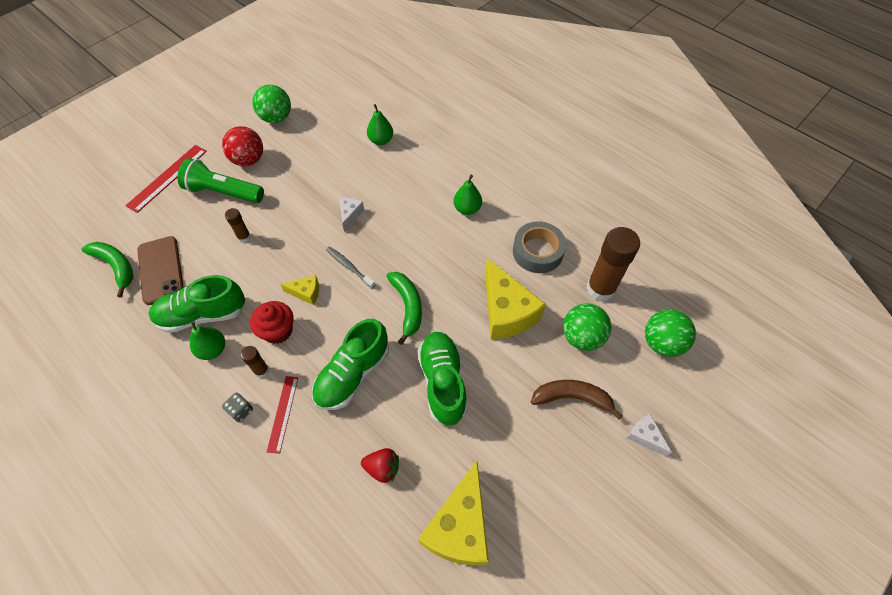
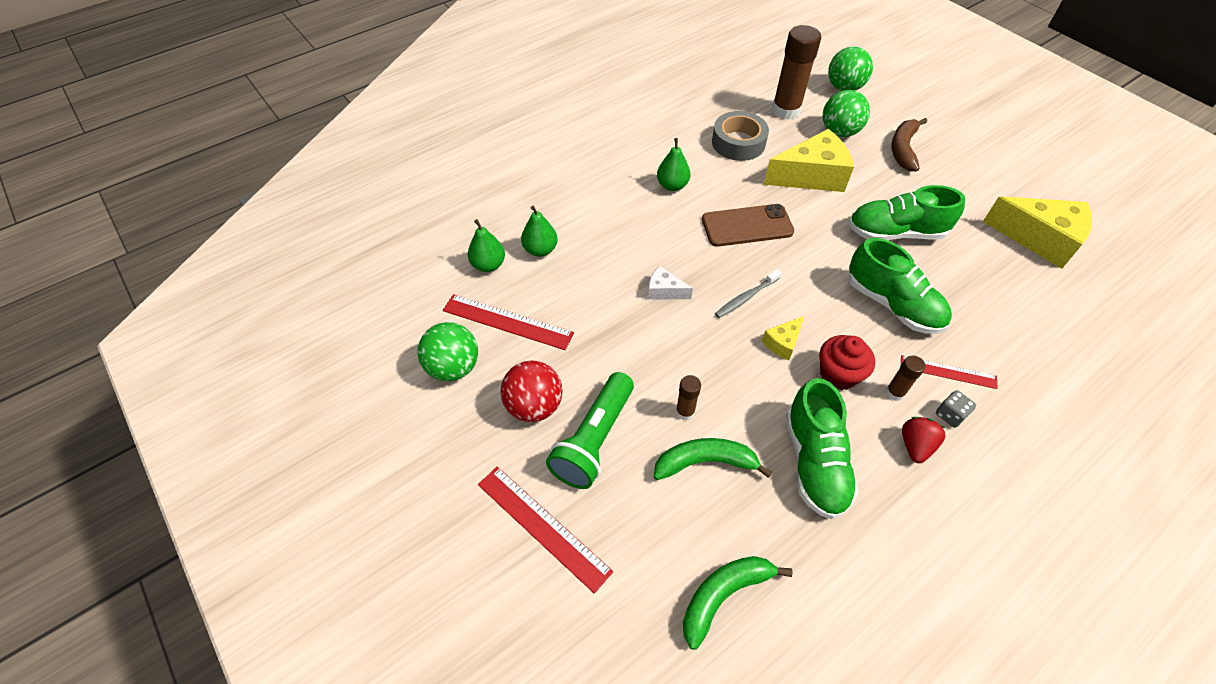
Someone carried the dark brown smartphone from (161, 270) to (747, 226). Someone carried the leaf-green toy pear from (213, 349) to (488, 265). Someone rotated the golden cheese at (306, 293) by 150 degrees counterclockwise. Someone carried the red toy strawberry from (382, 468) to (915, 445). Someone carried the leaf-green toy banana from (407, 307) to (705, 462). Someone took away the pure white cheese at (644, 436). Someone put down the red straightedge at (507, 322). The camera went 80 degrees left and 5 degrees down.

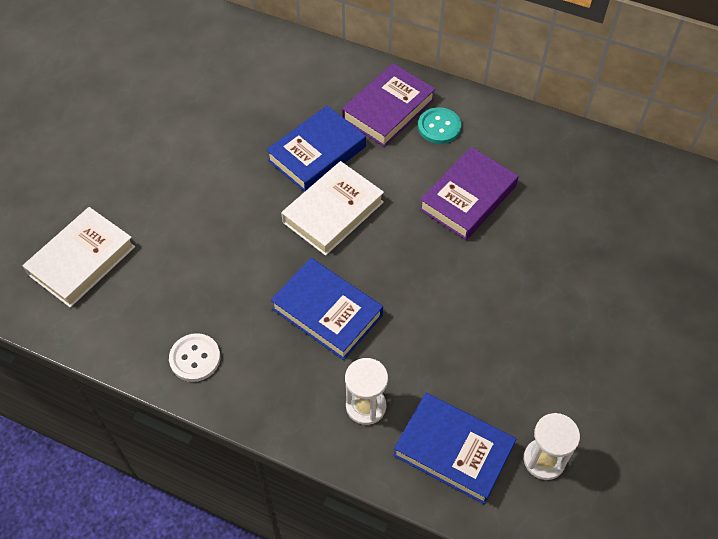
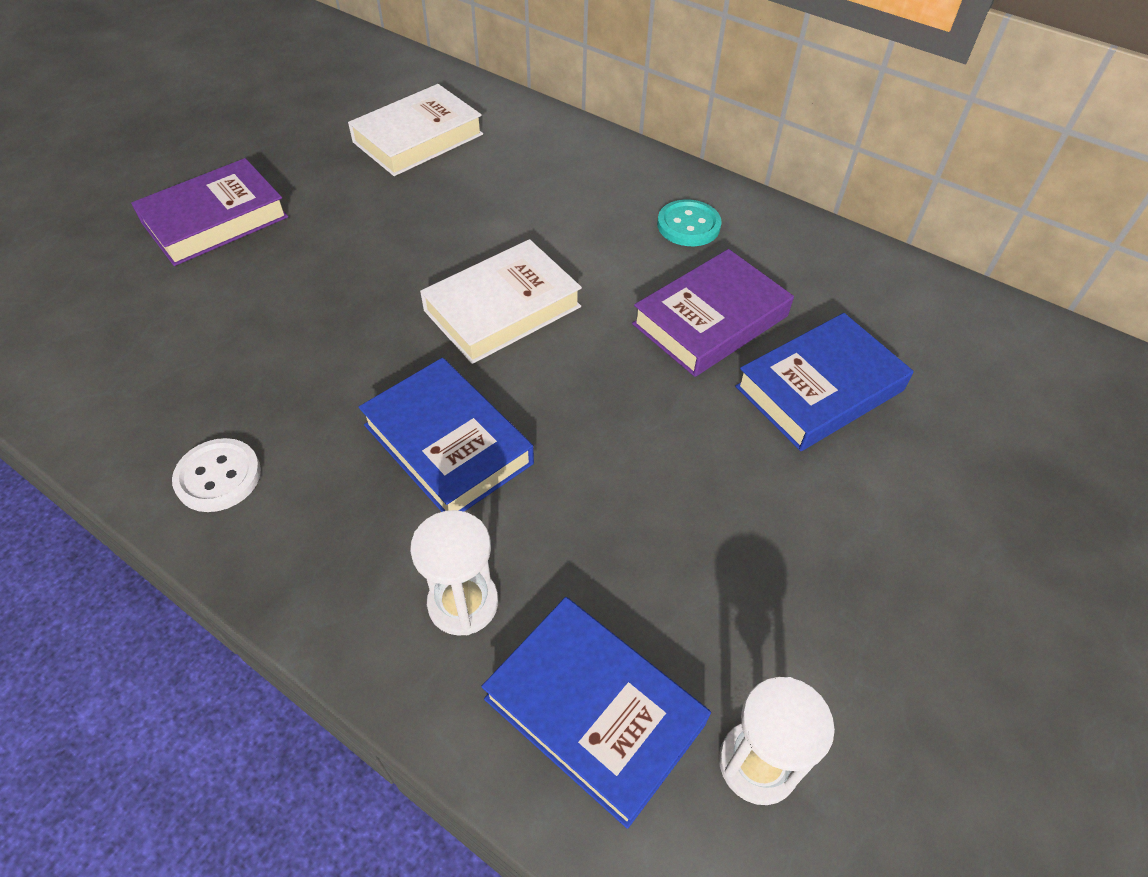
Someone carried the pure white hardback from (82, 260) to (418, 138). Someone carried the royal blue hardback from (317, 153) to (819, 389). Someone carried the purple hardback from (388, 109) to (215, 220). The camera went 10 degrees right and 5 degrees down.

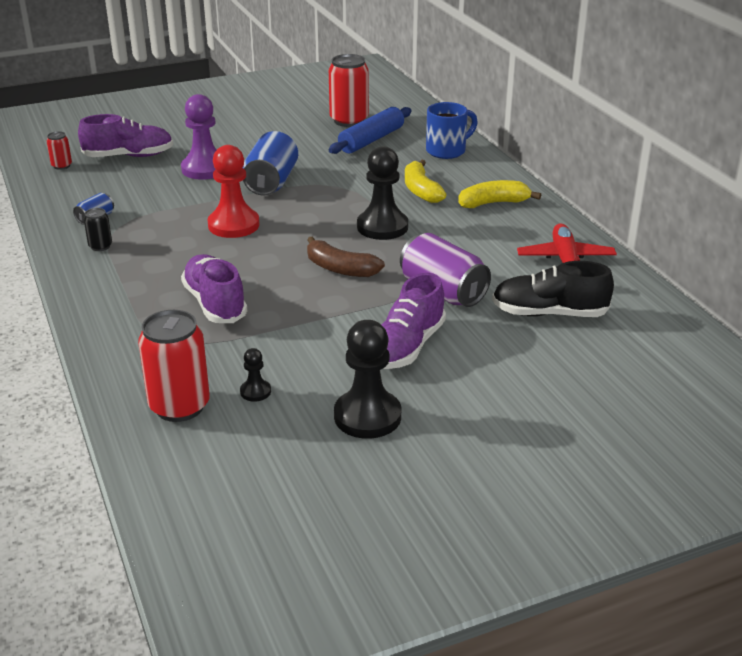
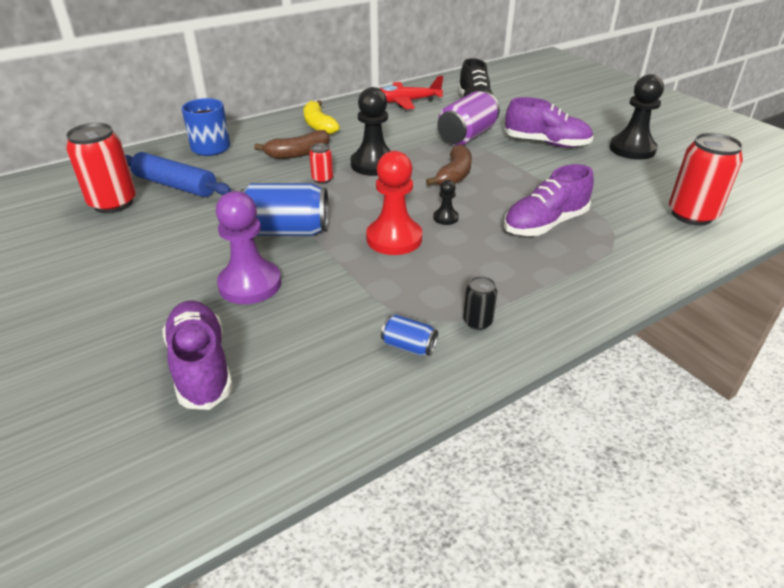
Someone carried the red soda can from (62, 166) to (322, 179). Someone carried the jet-black game pawn from (255, 392) to (445, 218). Someone repainted the golden toy banana at (421, 190), which became the dark brown toy banana at (298, 153). The camera went 100 degrees left and 5 degrees up.

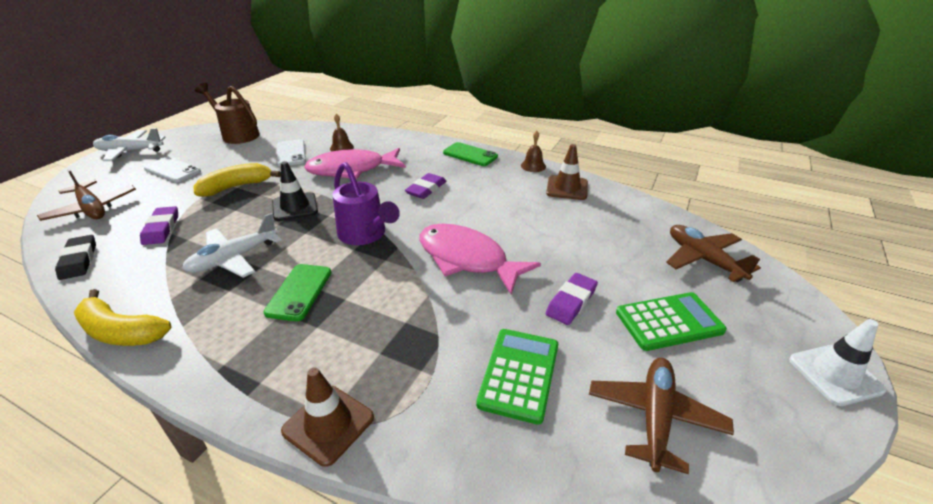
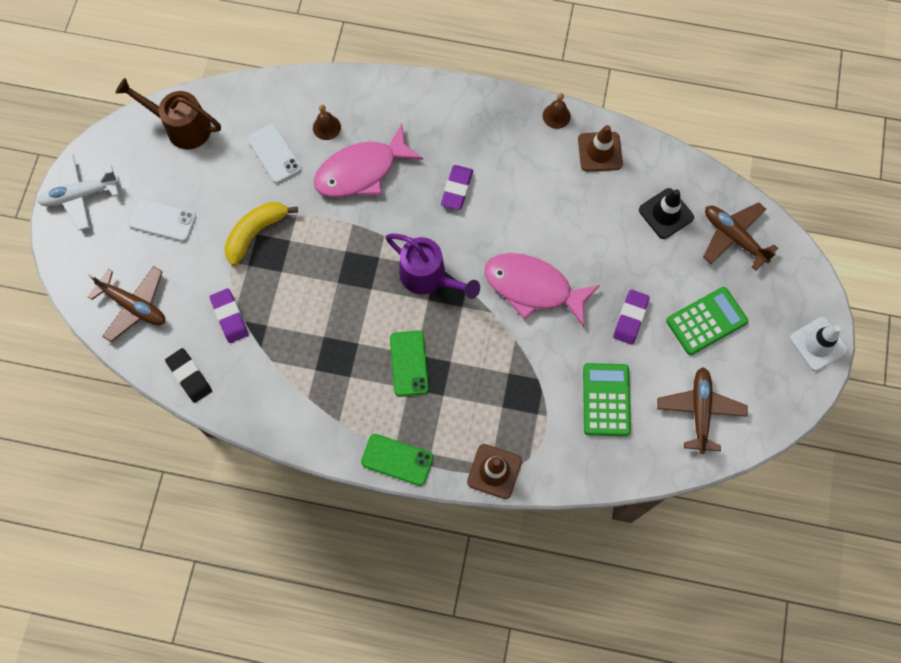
Someone took away the golden toy banana at (121, 332). Someone took away the pure white aeroplane at (234, 258). Someone carried the jet-black road cone from (295, 207) to (666, 214). Someone carried the leaf-green smartphone from (470, 155) to (397, 460). The camera went 15 degrees left and 35 degrees up.

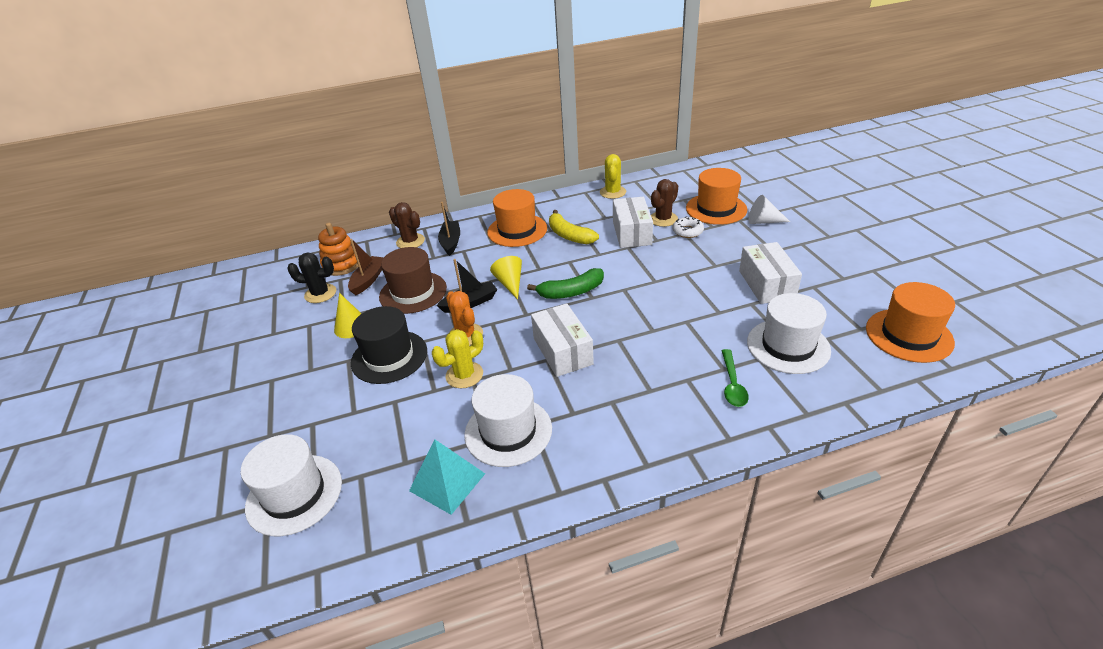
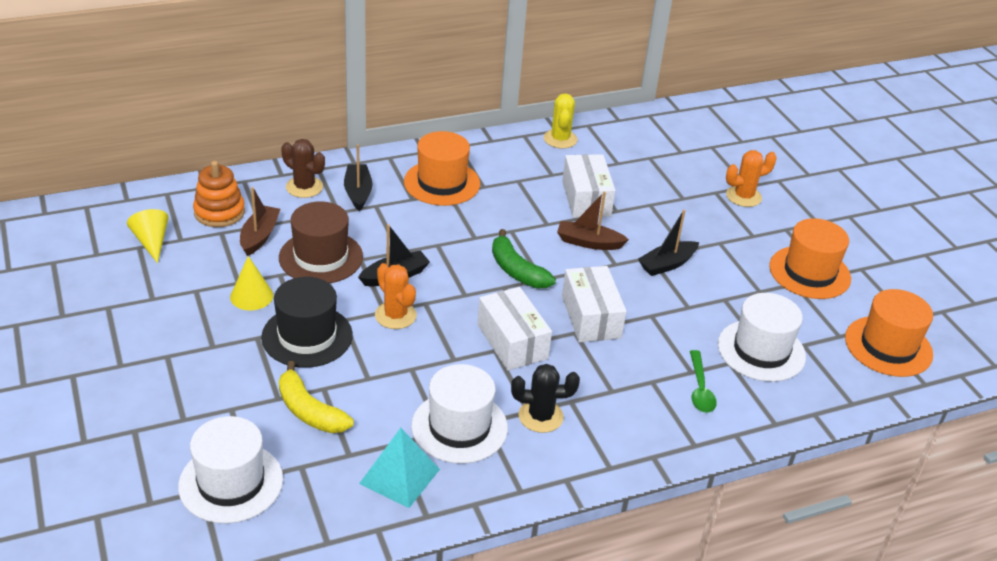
Someone carried the jet-black prickly plant from (320, 294) to (540, 416). Someone took away the golden prickly plant at (464, 375). Someone carried the golden cone from (510, 283) to (151, 242). Someone rotated the leaf-green toy banana at (571, 292) by 75 degrees clockwise. Someone carried the golden toy banana from (569, 235) to (309, 411). Someone took away the dark brown prickly plant at (663, 219). Someone took away the pure white donut at (687, 231). Someone carried the bright orange hat from (716, 209) to (809, 272). Someone carried the pure white parcel from (766, 284) to (591, 317). Someone swapped the pure white cone at (763, 221) for the bright orange prickly plant at (743, 196). Someone put down the dark brown boat at (589, 242). Someone put down the jet-black boat at (667, 264). The camera went 10 degrees left and 0 degrees up.

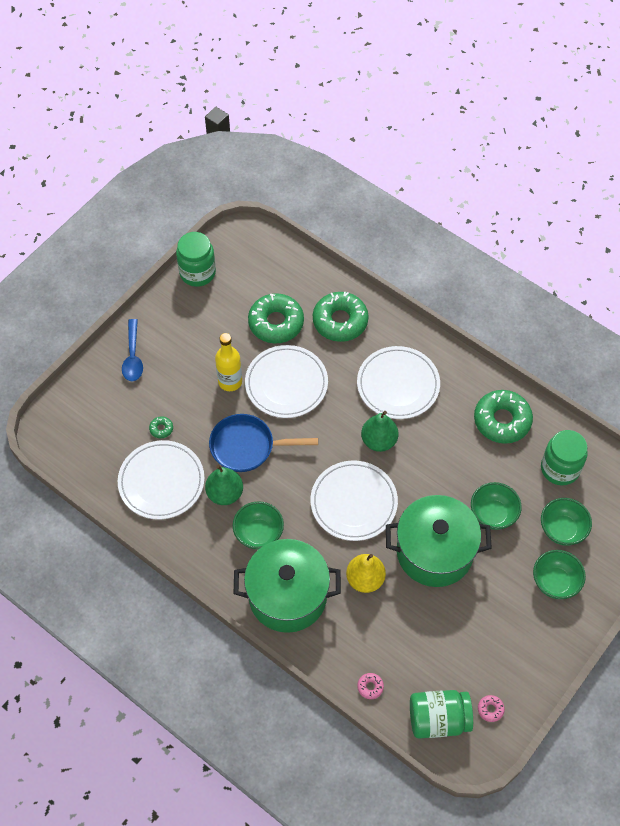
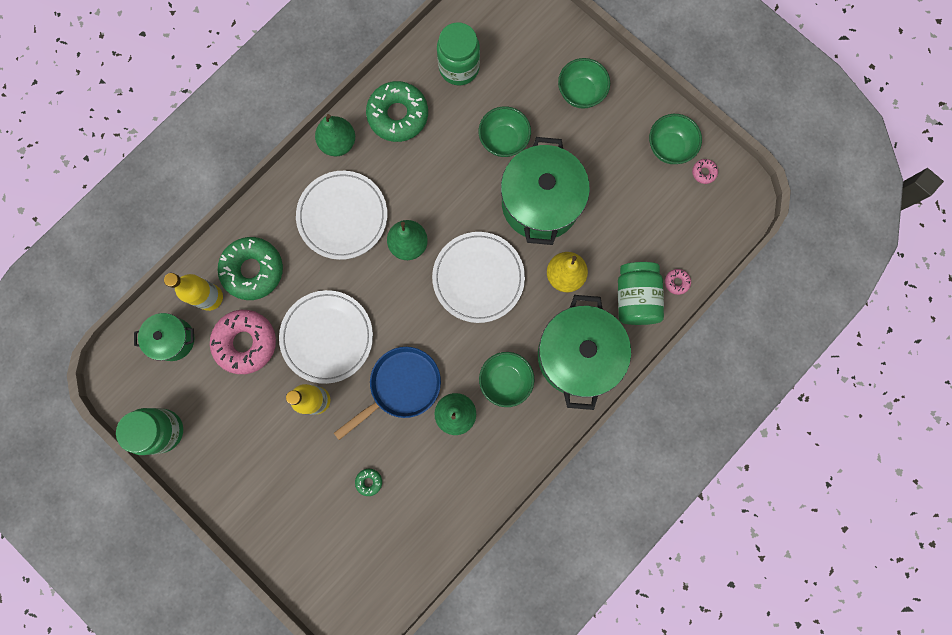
Someone took away the pure white dinner plate at (161, 482). Someone took away the royal blue tablespoon at (133, 357). Someone rotated the royal blue pan at (247, 446) by 135 degrees counterclockwise. Someone repainted the leaf-green donut at (276, 323), which became the rose-pink donut at (246, 342). Someone carried the leaf-green jar from (438, 719) to (635, 298). Someone carried the leaf-green deep dish from (562, 530) to (669, 147). Someone put down the leaf-green pot at (173, 339). Someone put down the golden bottle at (210, 297). Someone put down the leaf-green toy pear at (338, 143). The camera went 85 degrees left and 20 degrees up.

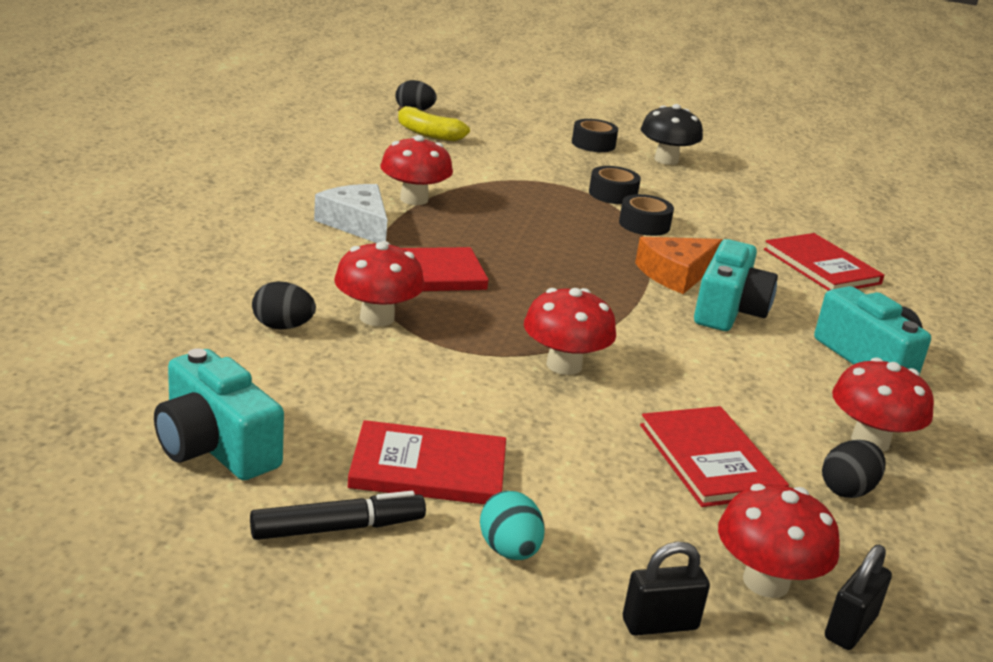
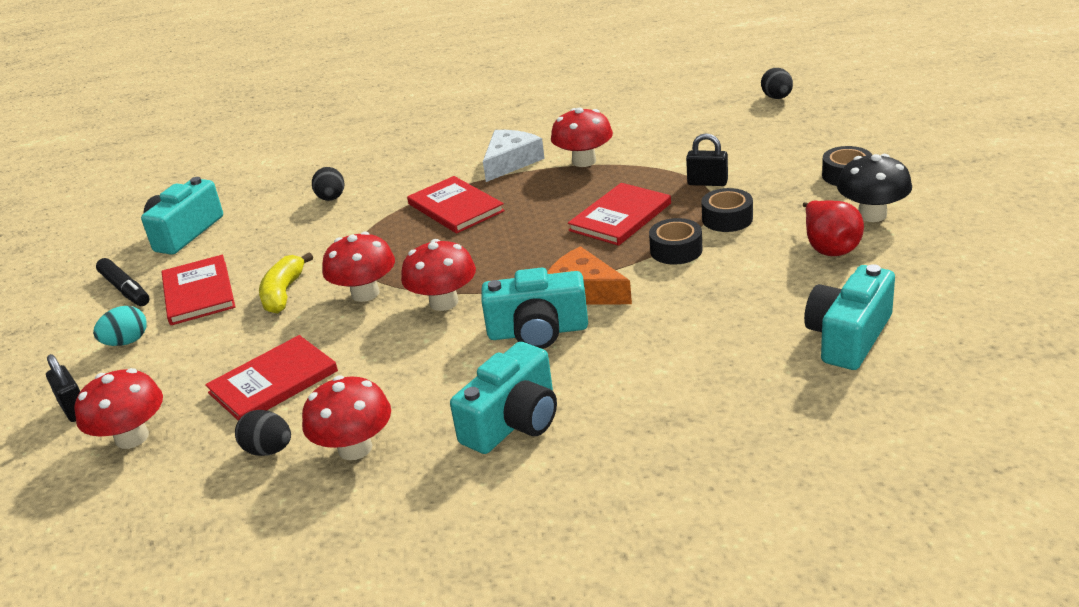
Someone carried the red fungus from (377, 318) to (444, 302). Someone carried the golden toy banana from (428, 134) to (283, 293). Someone carried the red hardback from (821, 266) to (620, 217). Someone carried the jet-black small lock from (850, 627) to (707, 183). Someone put down the red toy pear at (829, 247). Someone put down the teal photo camera at (848, 337). The camera went 75 degrees right and 5 degrees up.

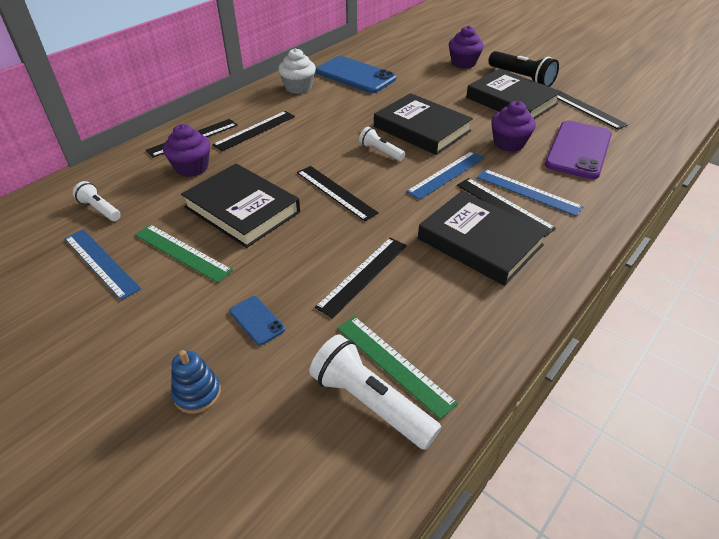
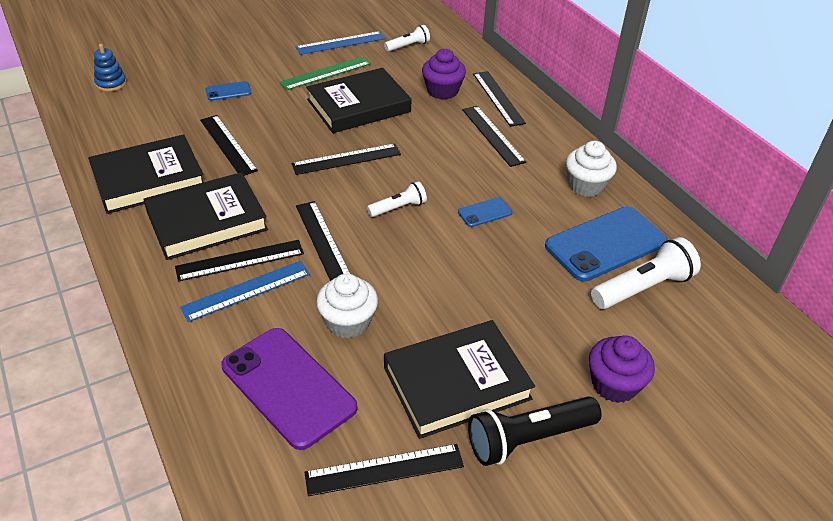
Someone carried the royal blue stacking toy from (197, 393) to (111, 83). Someone carried the pure white flashlight from (370, 403) to (643, 288). Someone took away the leaf-green straightedge at (393, 364). Someone carried the jet-black hardback from (421, 129) to (148, 179). Someone repainted the royal blue straightedge at (447, 174), which became the jet-black straightedge at (322, 241). Someone repainted the purple muffin at (509, 143), which became the pure white muffin at (348, 322). Someone put down the royal blue smartphone at (485, 212). The camera went 110 degrees right and 0 degrees up.

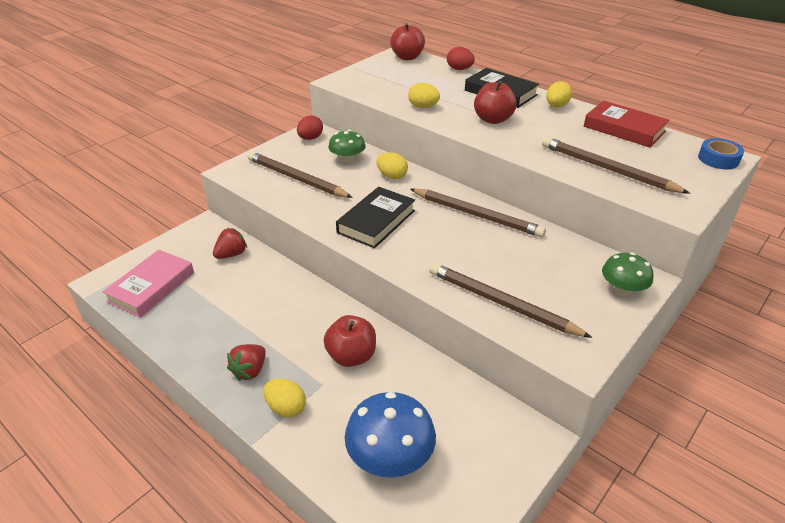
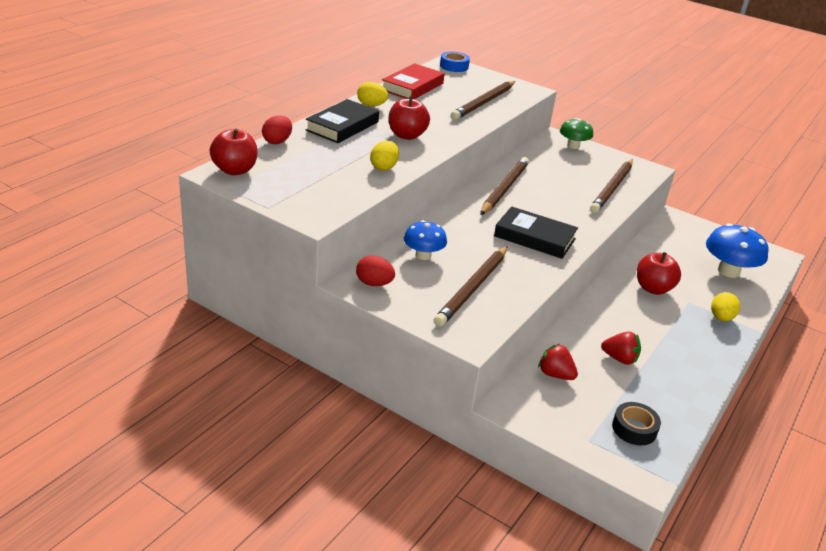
Someone swapped the rose-pink hardback at (151, 287) for the jet-black tape at (634, 429). Someone carried the red toy strawberry from (250, 371) to (619, 359). Someone repainted the leaf-green fungus at (347, 160), which became the royal blue fungus at (423, 255). Someone took away the golden egg shape at (392, 176). The camera went 100 degrees left and 5 degrees down.

